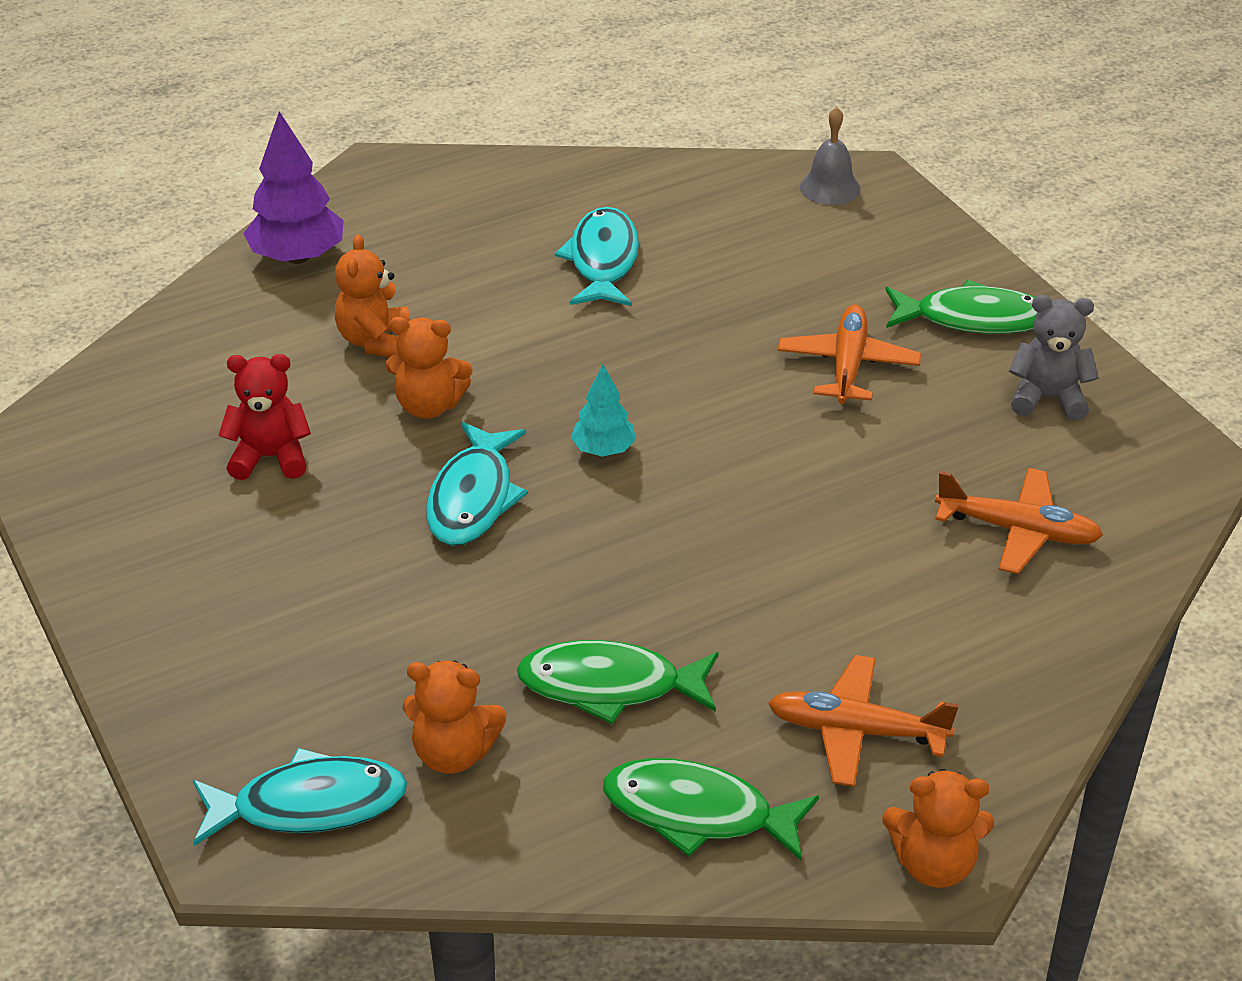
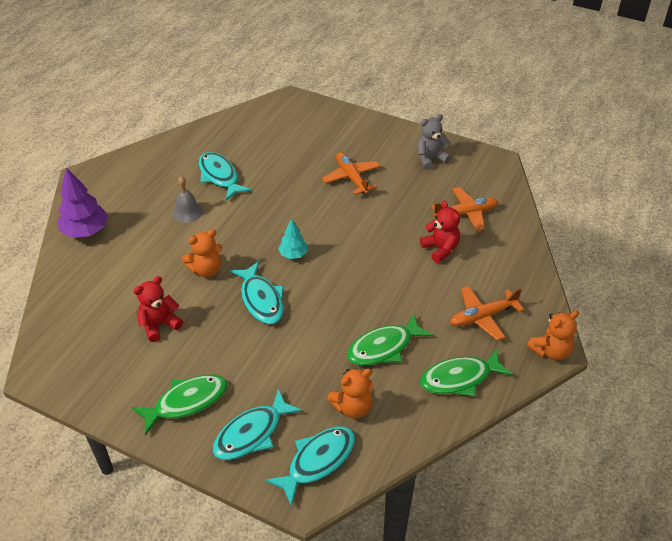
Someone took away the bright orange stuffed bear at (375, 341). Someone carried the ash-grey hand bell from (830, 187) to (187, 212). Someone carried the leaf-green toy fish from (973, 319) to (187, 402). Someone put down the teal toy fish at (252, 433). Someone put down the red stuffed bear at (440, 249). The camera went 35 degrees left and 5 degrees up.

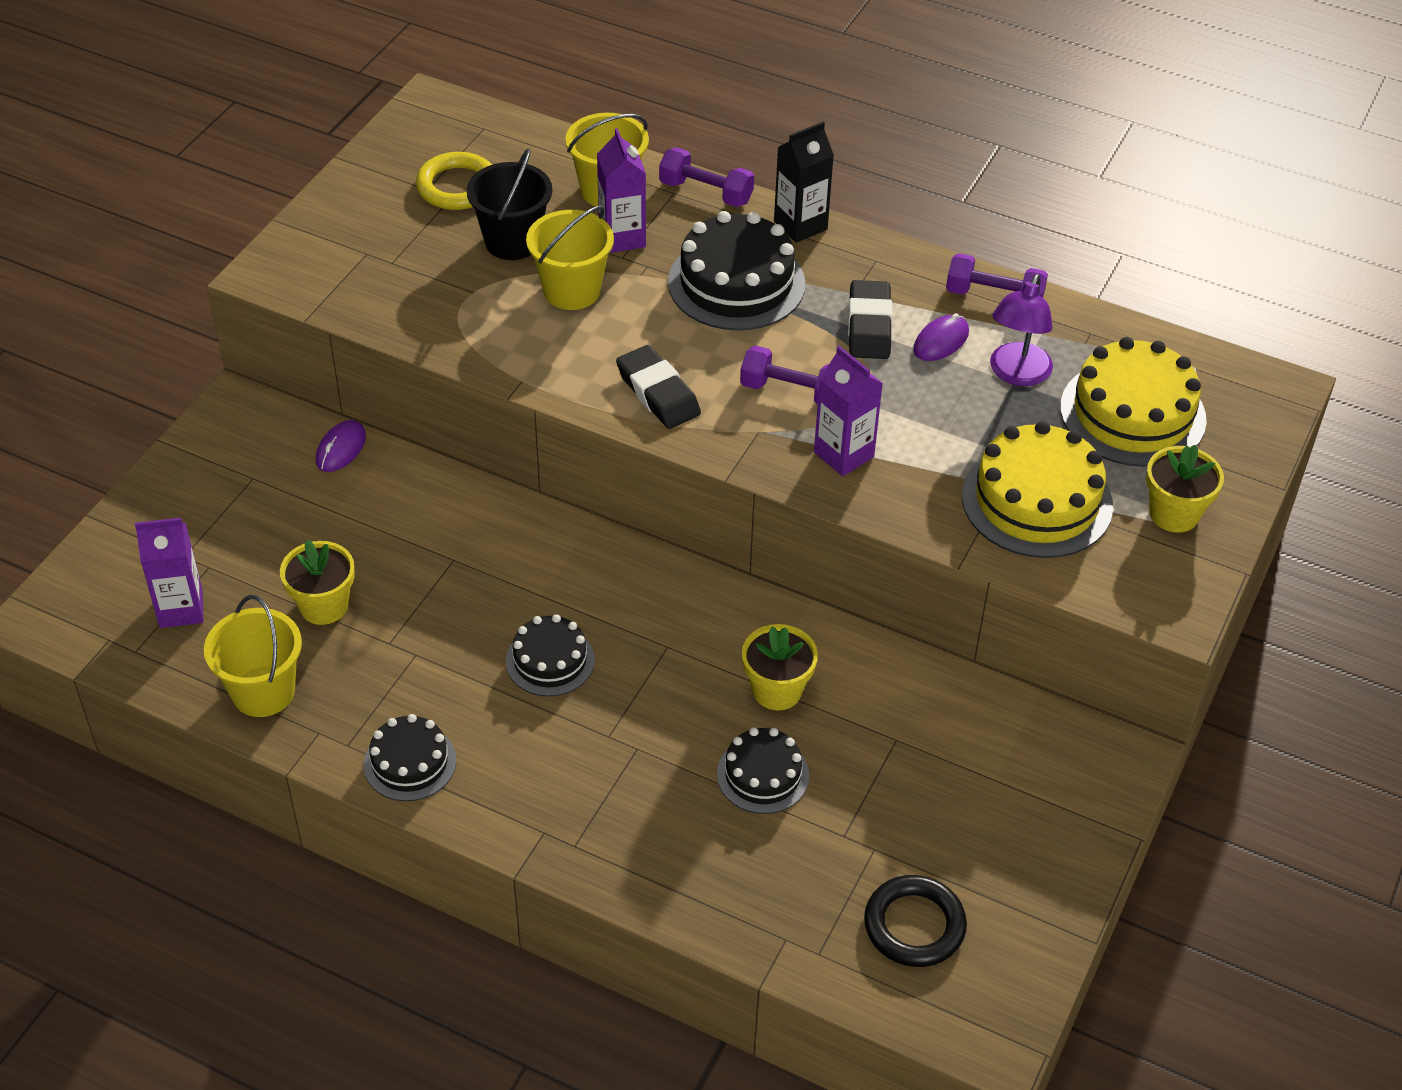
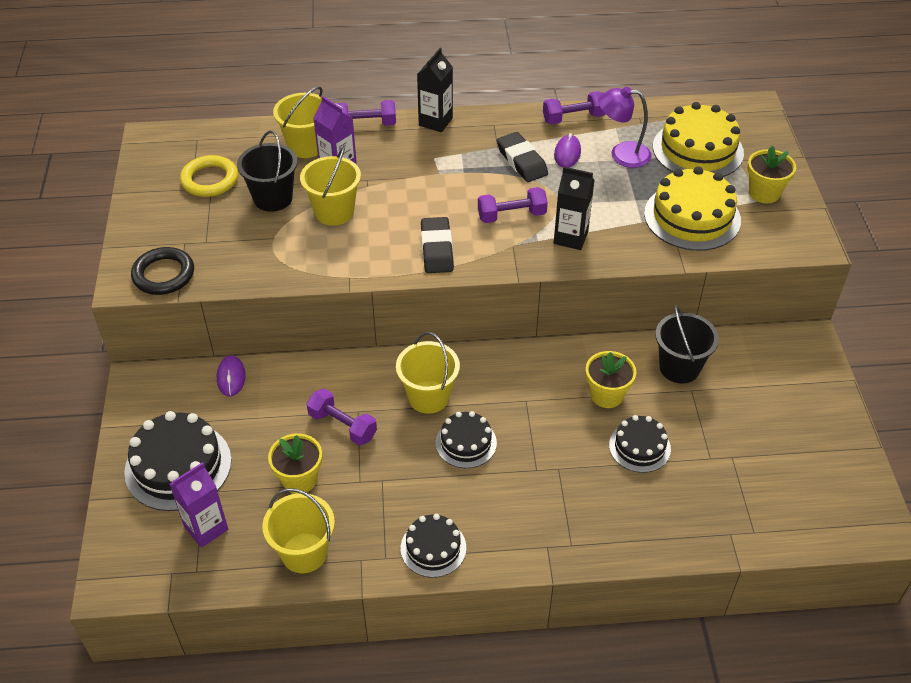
Someone rotated the jet-black gum eraser at (658, 393) by 60 degrees clockwise. Someone carried the jet-black layer cake from (736, 283) to (178, 466). Someone repainted the purple carton at (843, 454), which became the jet-black carton at (570, 238). Someone carried the jet-black torus from (914, 925) to (163, 274). Someone rotated the purple reading lamp at (1016, 374) by 105 degrees clockwise. Someone put down the purple hand weight at (342, 426). Someone put down the golden sand bucket at (428, 397). Someone put down the jet-black sand bucket at (679, 367). The camera went 30 degrees left and 0 degrees up.

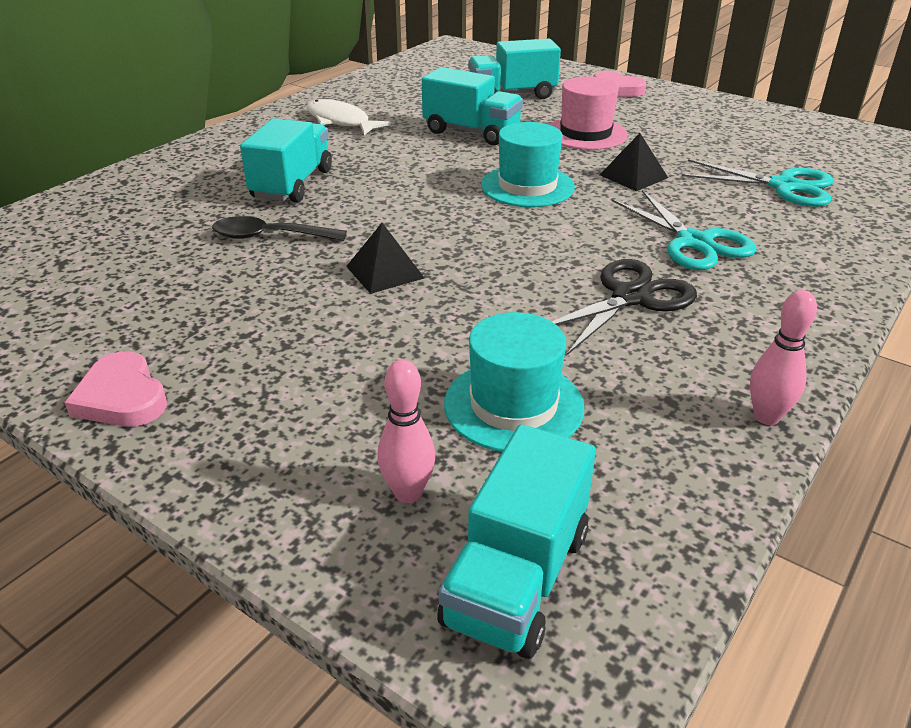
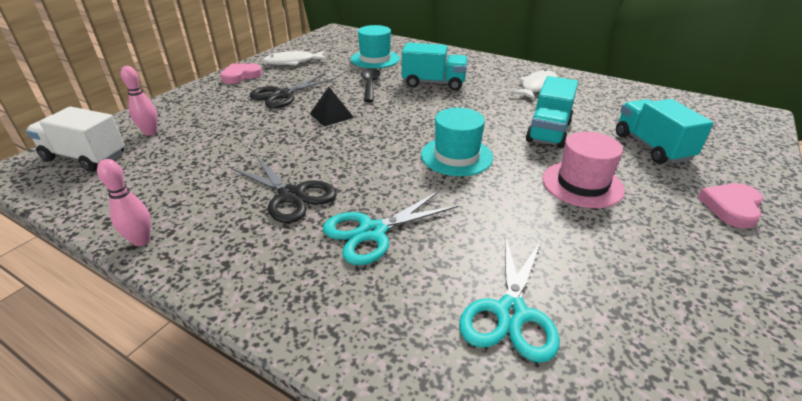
Someone repainted the teal toy truck at (517, 578), which became the pure white toy truck at (85, 157). Someone carried the teal hat from (513, 405) to (375, 59). Someone took away the jet-black solid pyramid at (633, 176). Someone put down the jet-black scissors at (283, 95). Someone put down the pure white toy fish at (293, 62). The camera went 85 degrees right and 0 degrees up.

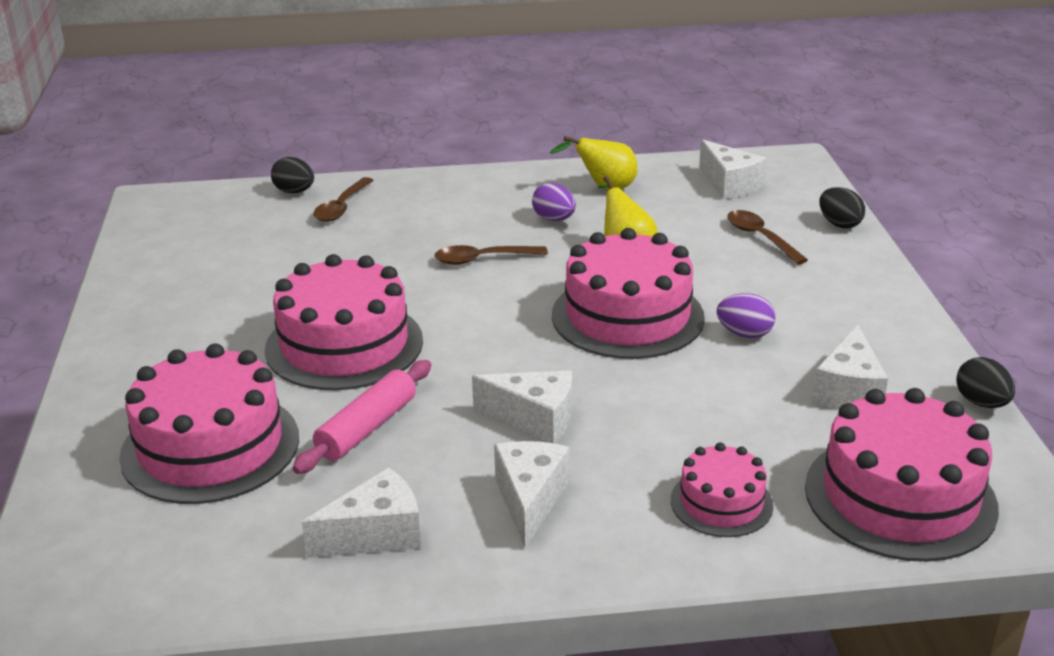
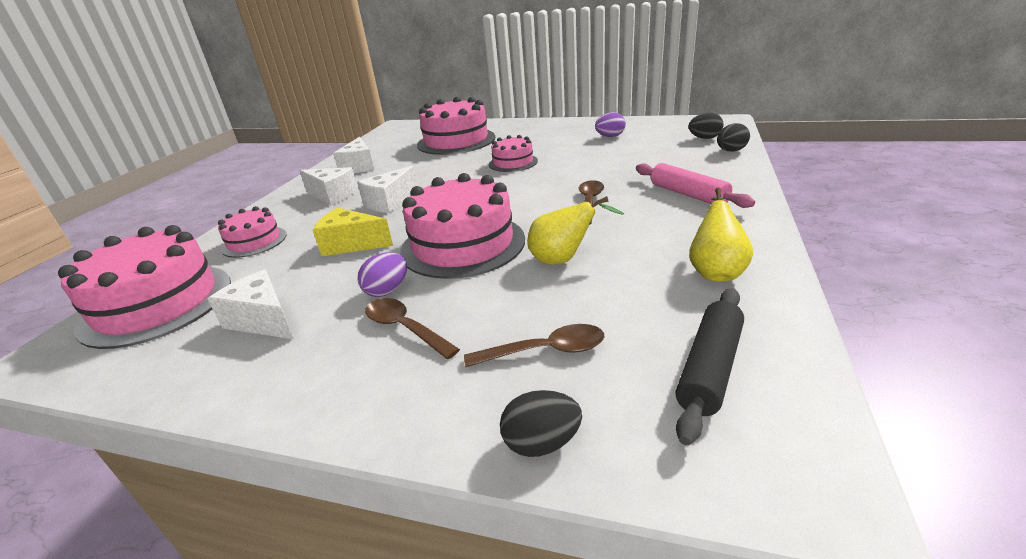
Someone scaled the rose-pink layer cake at (344, 345) by 0.54. Someone carried the rose-pink dough roller from (367, 428) to (688, 194). Someone carried the dark brown tablespoon from (342, 207) to (405, 328). Someone carried the purple egg shape from (554, 219) to (610, 136). Someone swapped the pure white cheese at (729, 184) for the jet-black dough roller at (709, 368). Someone carried the jet-black egg shape from (981, 403) to (704, 138). Someone put down the golden cheese at (351, 244). The camera went 115 degrees right and 0 degrees up.

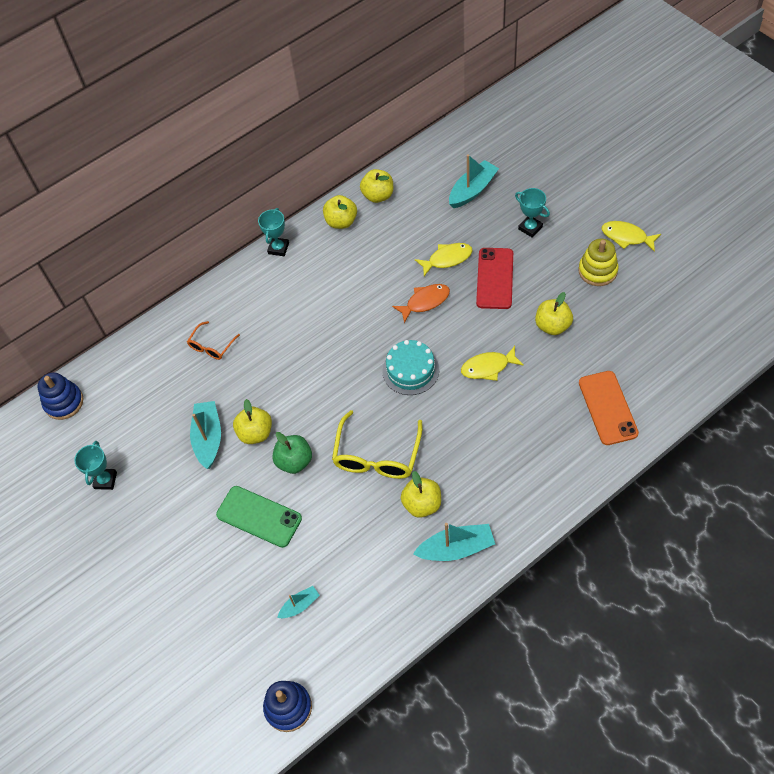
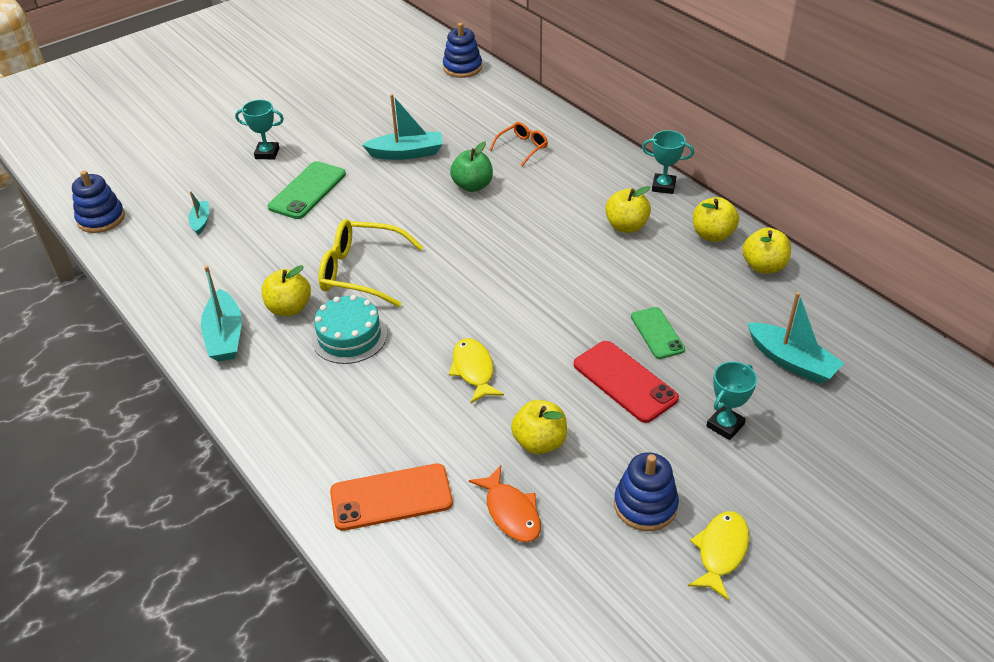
Someone carried the teal trophy from (105, 480) to (267, 153). Someone rotated the bright orange eyeglasses at (211, 346) by 105 degrees clockwise. Someone carried the golden toy apple from (255, 433) to (626, 226). Someone carried the leaf-green toy apple from (294, 461) to (472, 186). Someone rotated the teal boat at (300, 605) by 150 degrees counterclockwise. Someone carried the teal layer cake from (410, 370) to (349, 336). Someone carried the bright orange toy fish from (425, 302) to (511, 512). Someone swapped the golden toy fish at (447, 259) for the leaf-green smartphone at (657, 333). Someone rotated the red smartphone at (494, 278) by 45 degrees clockwise. Someone repainted the golden stacking toy at (597, 271), which became the royal blue stacking toy at (645, 505). The camera went 85 degrees right and 15 degrees down.

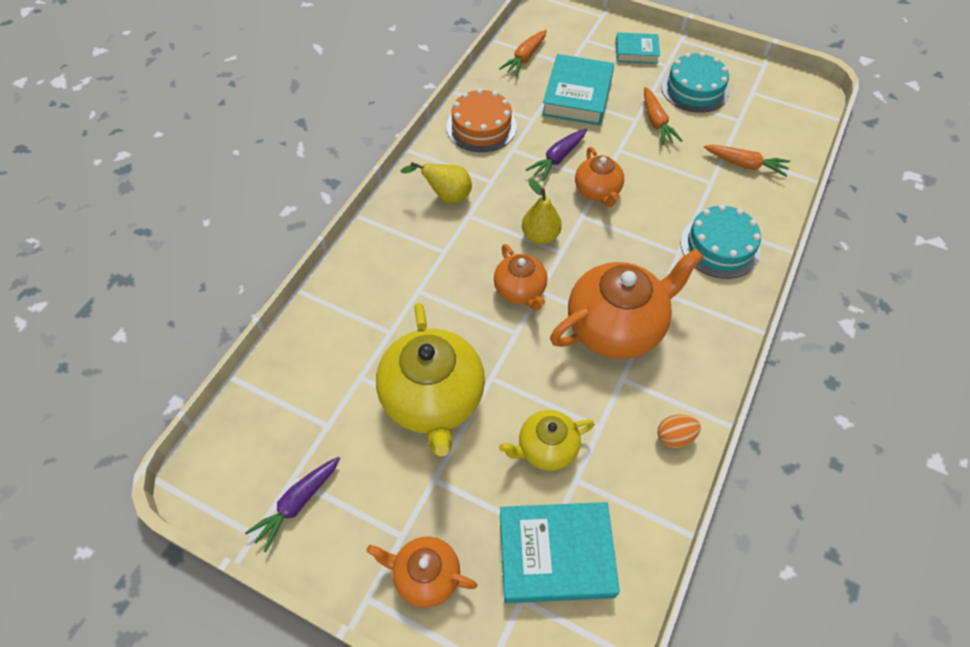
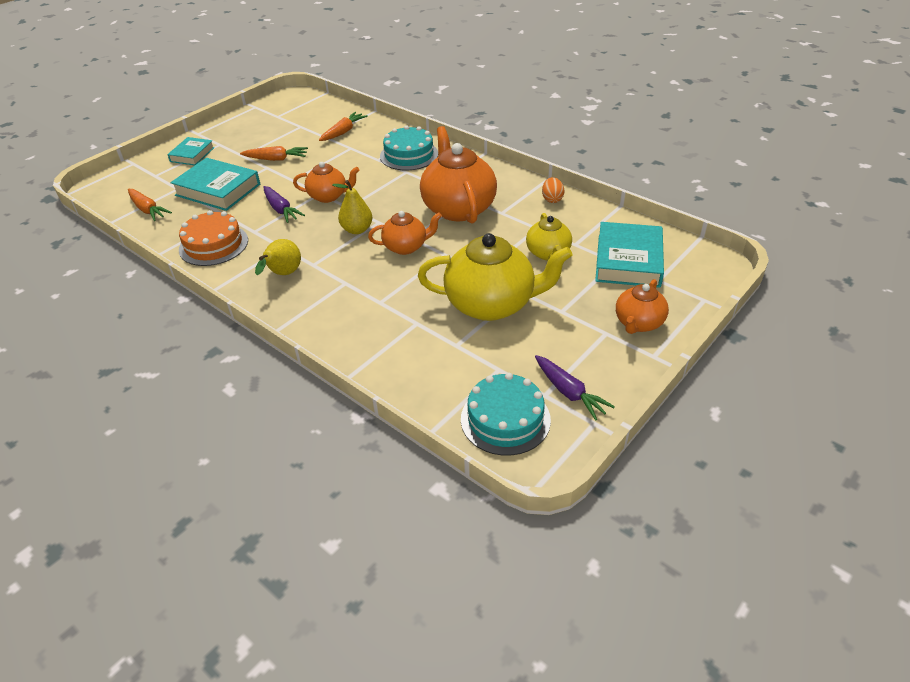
Someone carried the teal layer cake from (694, 89) to (505, 419). The camera went 75 degrees left and 15 degrees down.

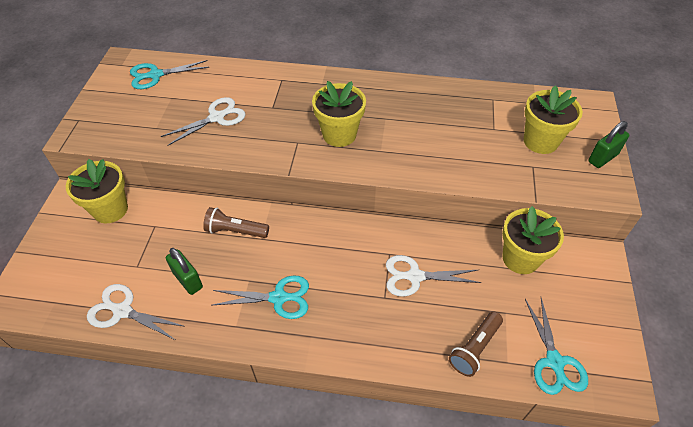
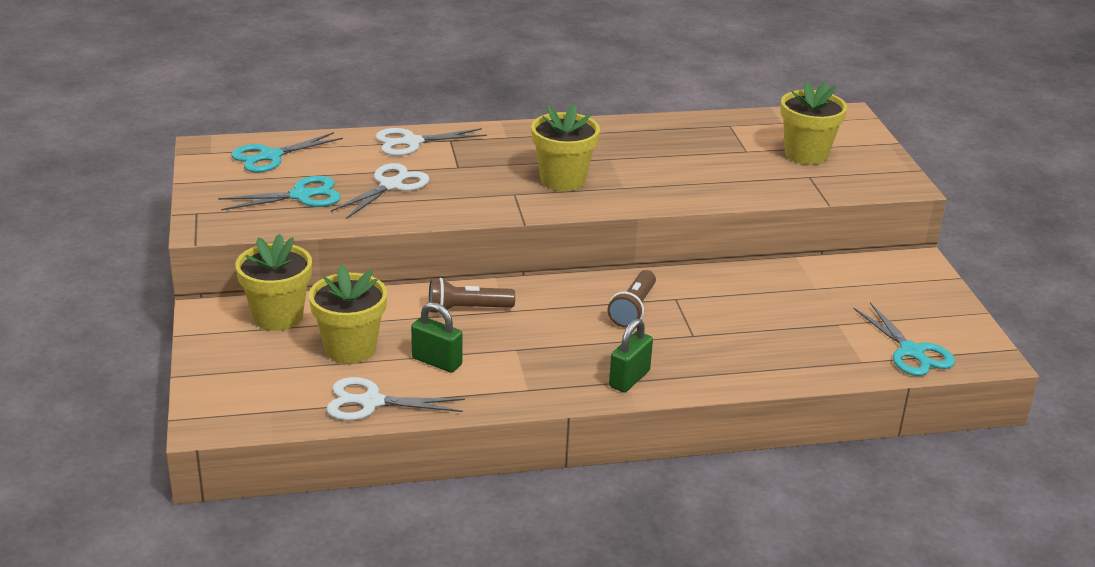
Someone carried the teal scissors from (279, 298) to (302, 196). Someone carried the pure white scissors from (414, 276) to (411, 142). Someone carried the dark brown flashlight from (475, 348) to (633, 309). Someone carried the golden plant pot from (520, 258) to (350, 348). Someone carried the leaf-green small lock from (602, 158) to (629, 379). The camera went 20 degrees left and 20 degrees down.

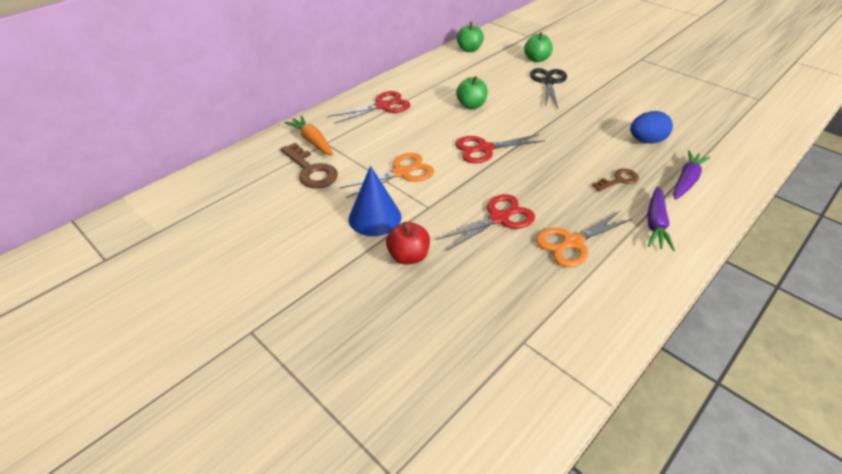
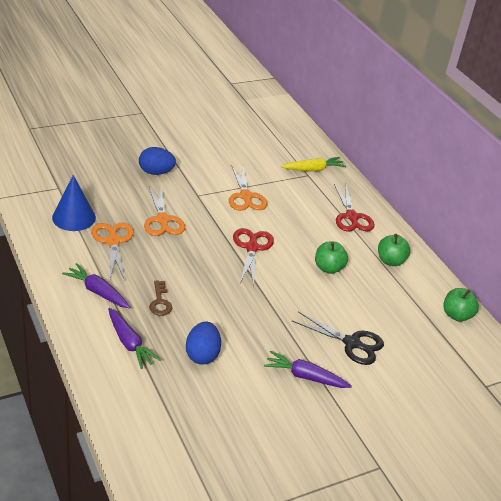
Someone took away the dark brown key at (311, 170). Someone repainted the bright orange root vegetable at (312, 141), which became the golden root vegetable at (313, 169). Someone carried the royal blue cone from (375, 217) to (74, 217). Someone swapped the red toy apple at (408, 256) for the royal blue egg shape at (156, 172). Someone repainted the red scissors at (499, 218), which became the bright orange scissors at (162, 220). Someone carried the leaf-green toy apple from (536, 59) to (390, 261). Someone put down the purple root vegetable at (305, 376). The camera went 105 degrees right and 5 degrees down.

